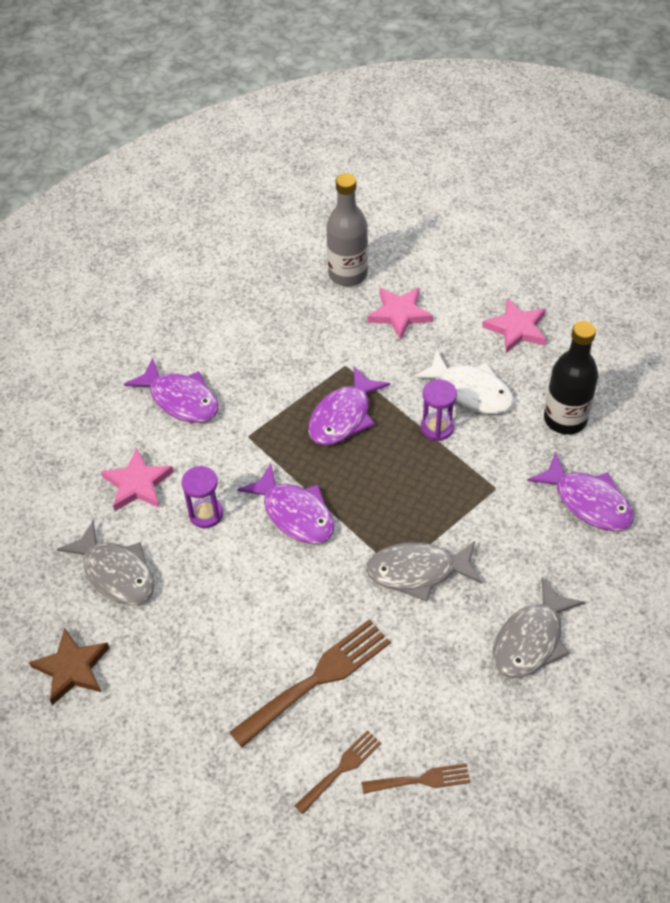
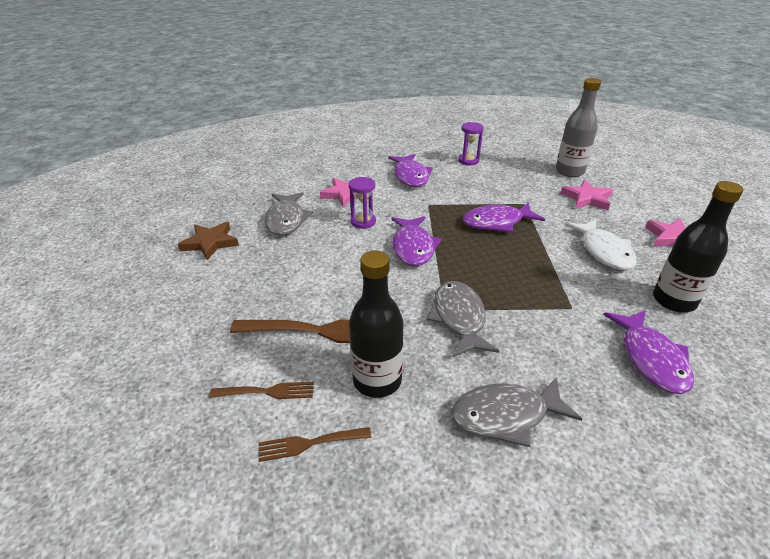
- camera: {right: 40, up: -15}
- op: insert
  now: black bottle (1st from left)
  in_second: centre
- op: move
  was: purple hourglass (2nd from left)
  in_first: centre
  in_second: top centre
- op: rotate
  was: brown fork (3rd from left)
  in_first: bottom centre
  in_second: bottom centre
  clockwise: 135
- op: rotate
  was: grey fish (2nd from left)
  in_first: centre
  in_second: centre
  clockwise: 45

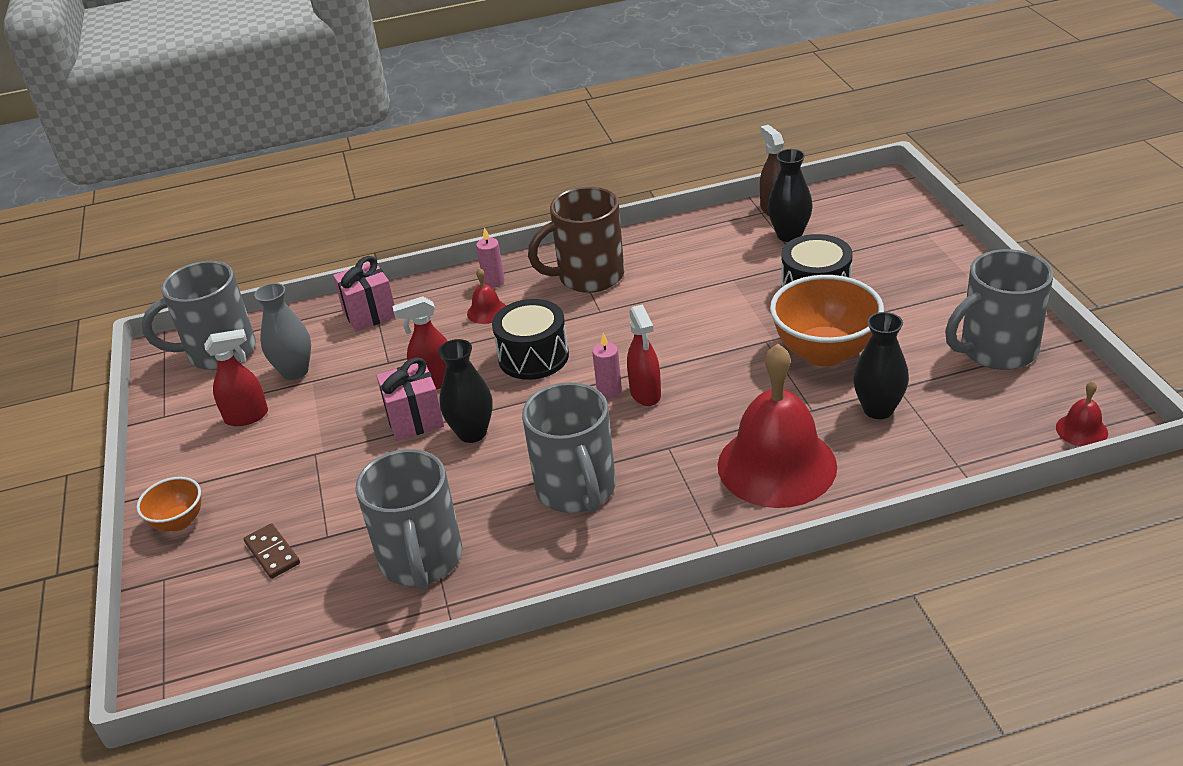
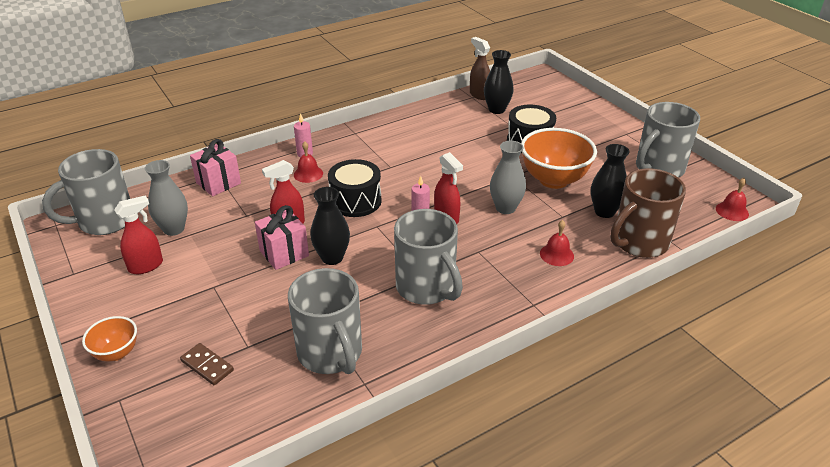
- camera: {right: -20, up: 0}
- op: insert
  now: grey vase (2nd from left)
  in_second: centre
- op: move
  was: brown mug
  in_first: top centre
  in_second: middle right
- op: resize
  was: red bell (2nd from left)
  in_first: centre
  in_second: middle right
  ratio: 0.42

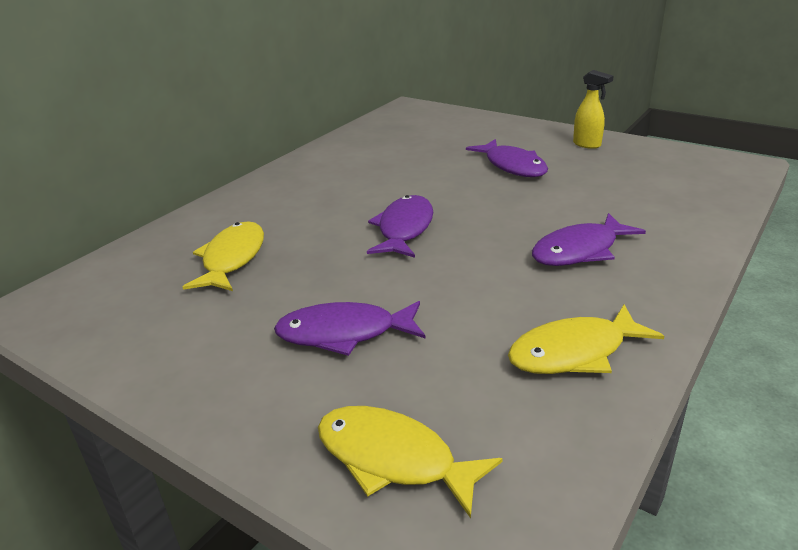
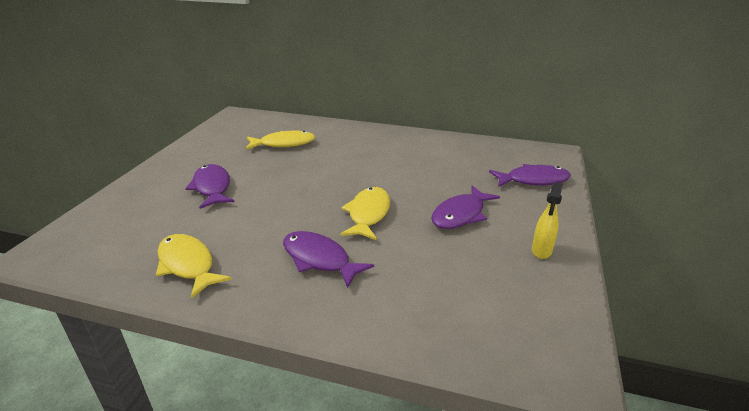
- camera: {right: 70, up: 0}
- op: move
  was: yellow fish (2nd from left in the first image)
  now: yellow fish (3rd from left)
  in_first: bottom centre
  in_second: centre
- op: move
  was: purple fish (2nd from left in the first image)
  now: purple fish (4th from left)
  in_first: centre
  in_second: middle right

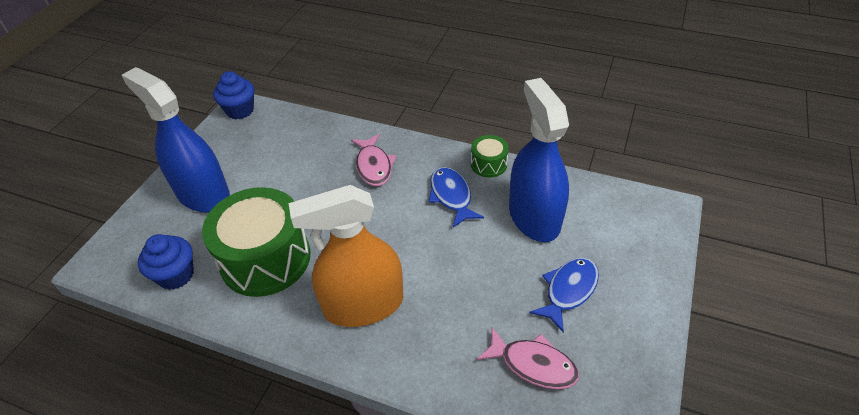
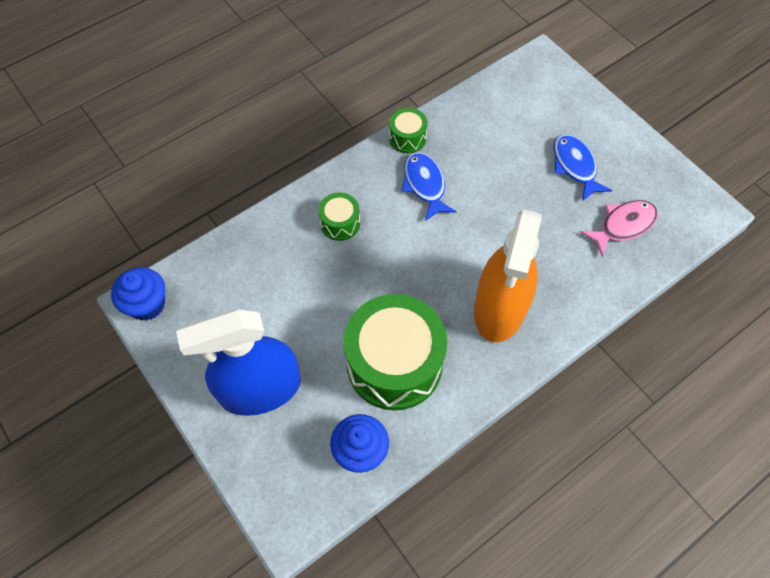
- camera: {right: -60, up: 15}
- op: delete
  was: blue spray bottle (2nd from left)
  in_first: centre
- op: replace
  was: pink fish (1st from left)
  now: green drum (1st from left)
  in_first: centre
  in_second: centre
- op: rotate
  was: blue fish (1st from left)
  in_first: centre
  in_second: top centre
  clockwise: 60

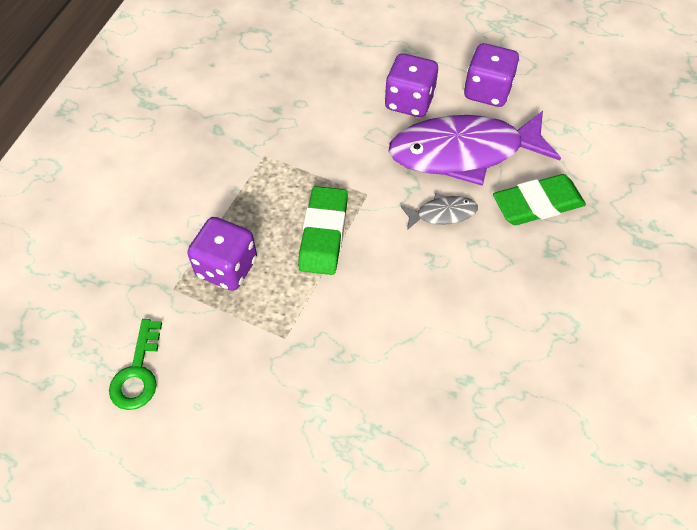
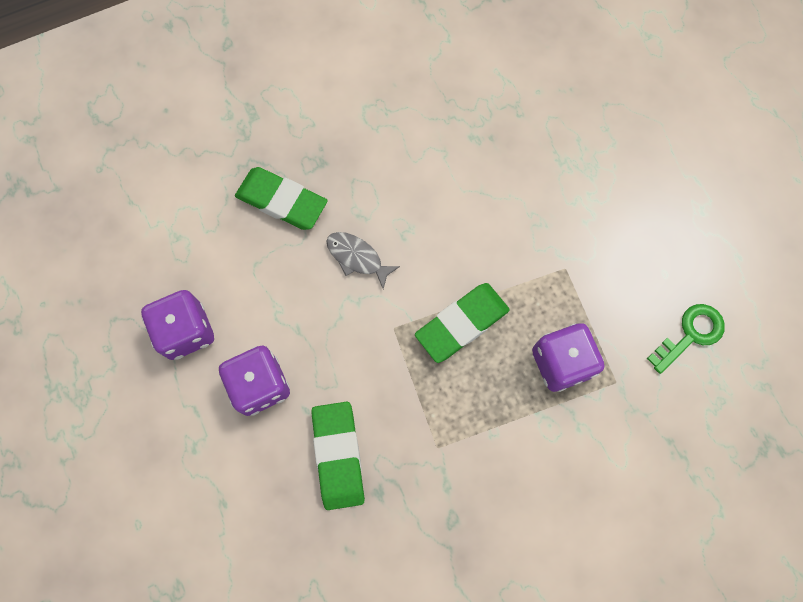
- camera: {right: -135, up: 15}
- op: delete
  was: purple fish
  in_first: top right
- op: insert
  now: green eraser (2nd from left)
  in_second: bottom centre

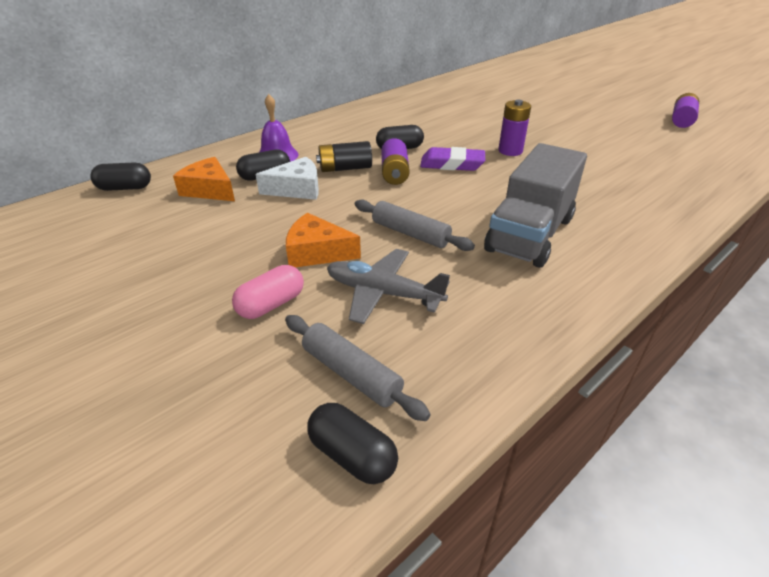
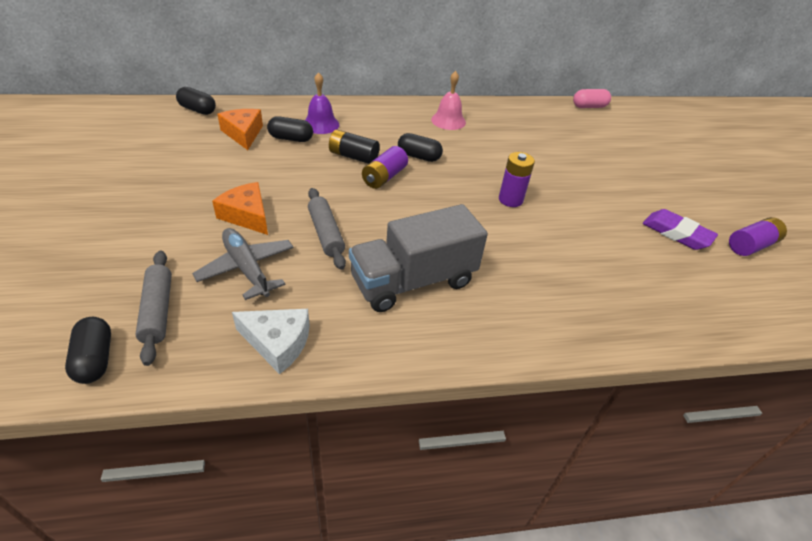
- camera: {right: 30, up: 5}
- op: insert
  now: pink bell
  in_second: top centre
- op: move
  was: pink capsule
  in_first: centre
  in_second: top right
- op: move
  was: white cheese
  in_first: top centre
  in_second: centre
- op: move
  was: purple eraser
  in_first: top centre
  in_second: middle right

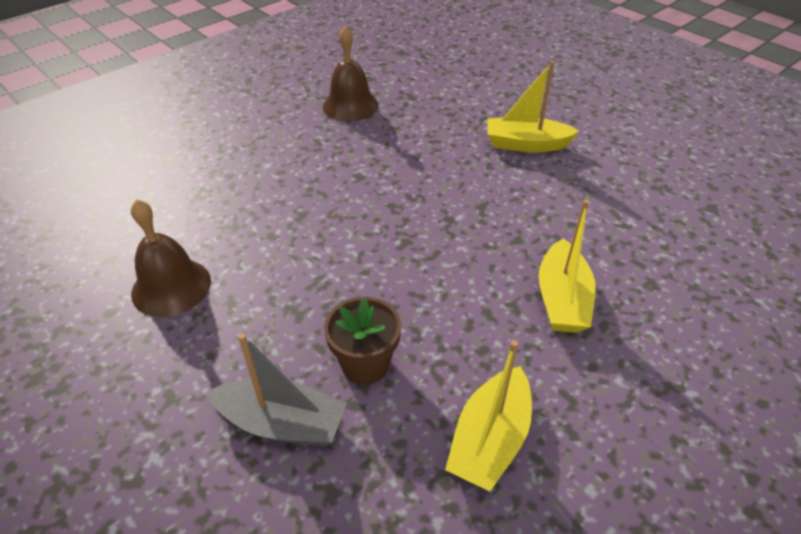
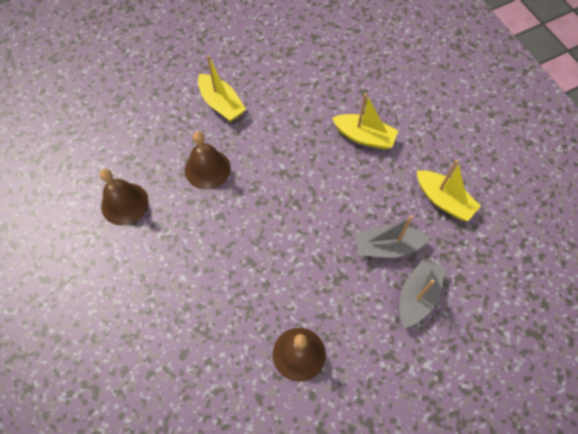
- camera: {right: -75, up: 20}
- op: insert
  now: brown bell (2nd from left)
  in_second: centre
- op: replace
  was: brown flower pot
  now: grey boat (1st from left)
  in_first: centre
  in_second: middle right
- op: rotate
  was: yellow boat (2nd from left in the first image)
  in_first: top centre
  in_second: top centre
  clockwise: -60

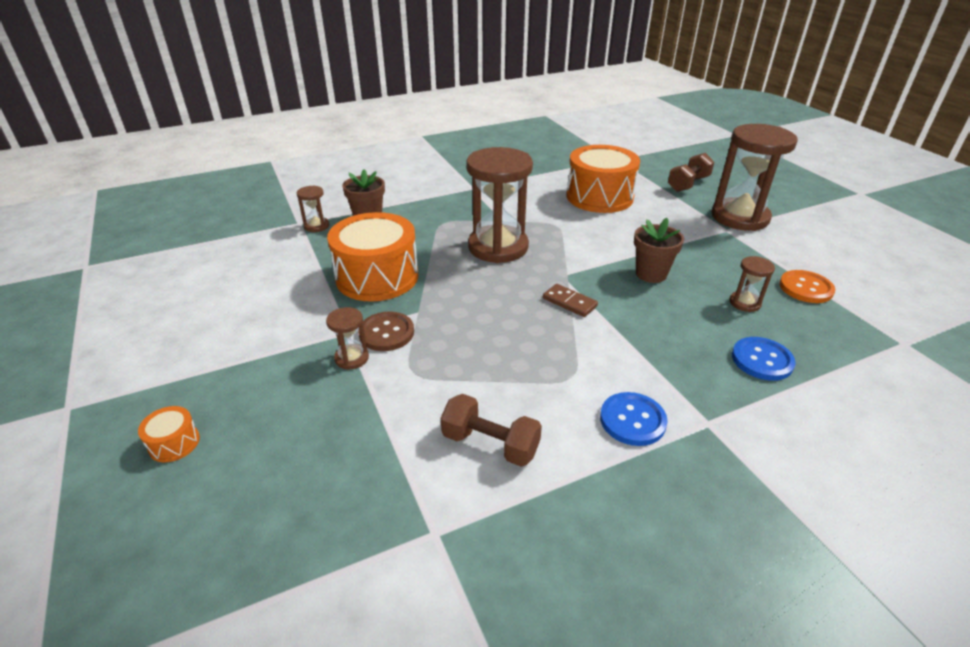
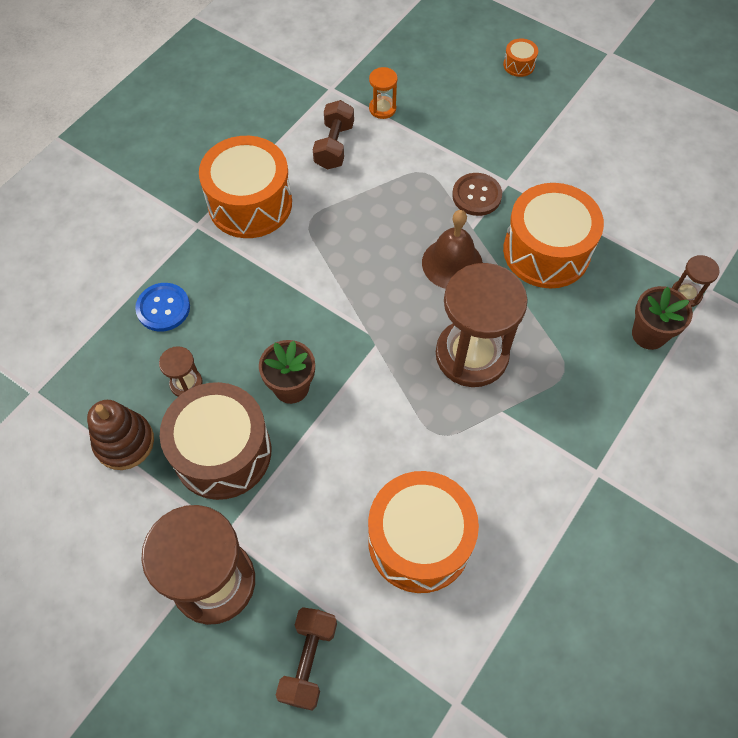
- camera: {right: 150, up: 25}
- op: delete
  was: brown hourglass (2nd from left)
  in_first: centre
- op: delete
  was: brown domino
  in_first: centre
- op: insert
  now: brown drum
  in_second: middle left
- op: insert
  now: orange hourglass
  in_second: top centre
- op: insert
  now: brown bell
  in_second: centre
- op: replace
  was: blue button (1st from left)
  now: orange drum (1st from left)
  in_first: centre
  in_second: top left
- op: replace
  was: orange button
  now: brown stacking toy
  in_first: middle right
  in_second: middle left
- op: rotate
  was: brown dumbbell (1st from left in the first image)
  in_first: centre
  in_second: top centre
  clockwise: -75

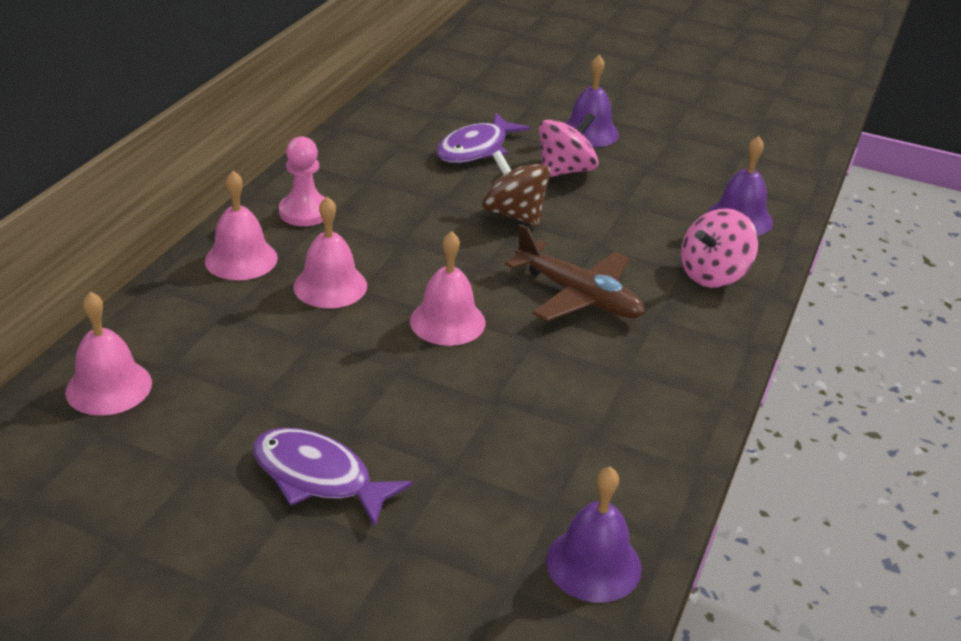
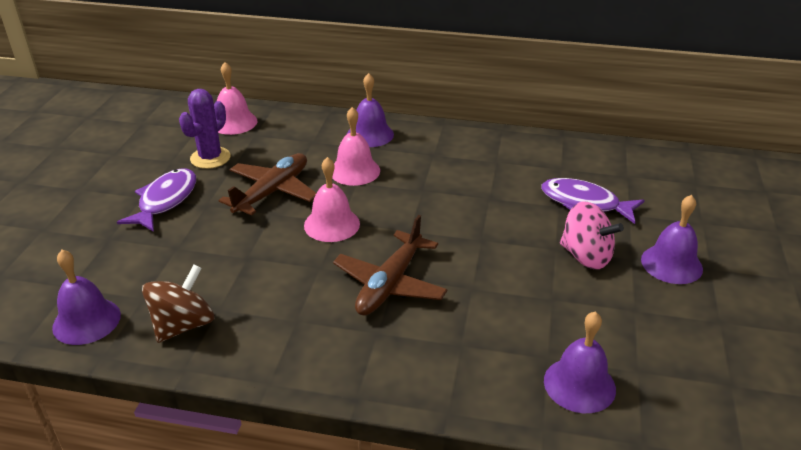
- camera: {right: 80, up: 0}
- op: delete
  was: pink pawn
  in_first: top left
- op: delete
  was: pink spinning top (2nd from left)
  in_first: middle right
- op: insert
  now: purple cactus
  in_second: top left
- op: insert
  now: brown plane (1st from left)
  in_second: centre
- op: move
  was: brown spinning top
  in_first: top centre
  in_second: bottom left
- op: recolor
  was: pink bell (2nd from left)
  now: purple bell (2nd from left)
  in_first: middle left
  in_second: top centre

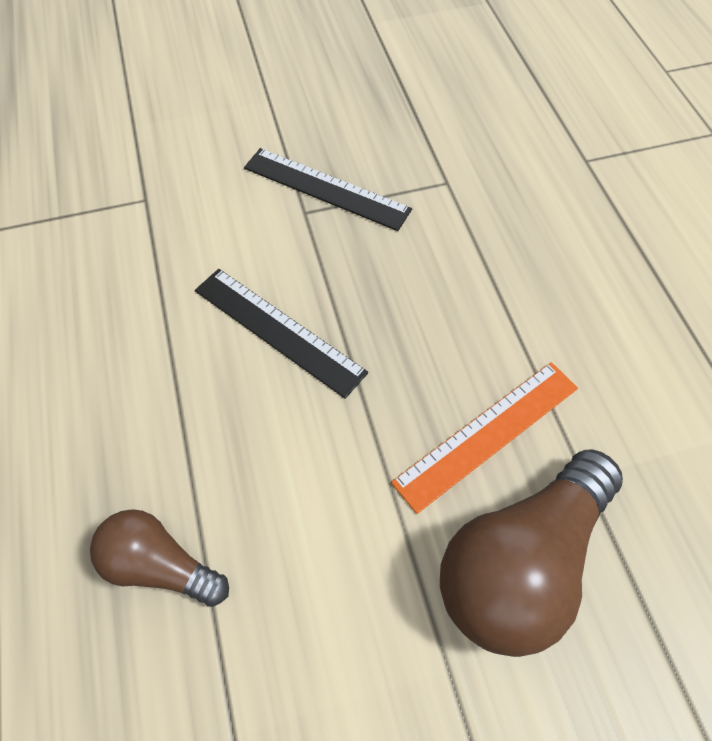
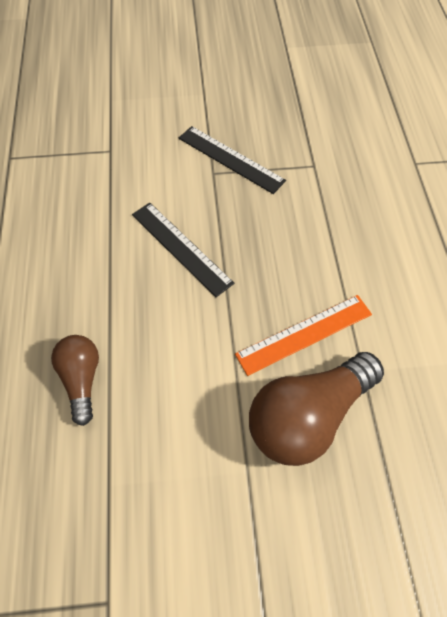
- camera: {right: 10, up: 0}
- op: rotate
  was: brown light bulb (1st from left)
  in_first: bottom left
  in_second: middle left
  clockwise: 45

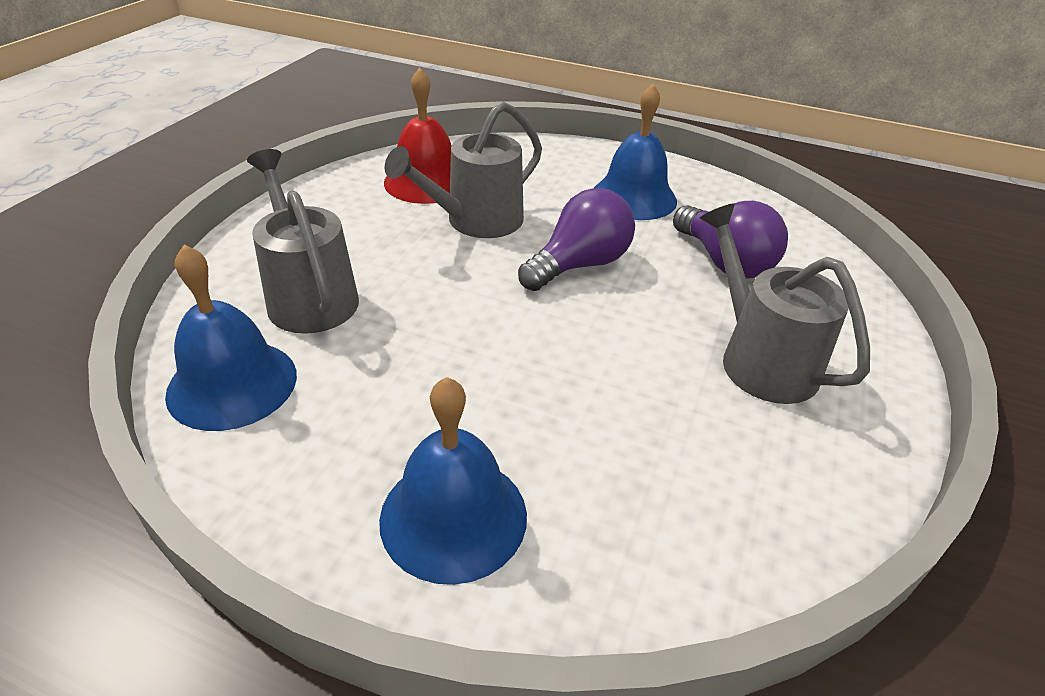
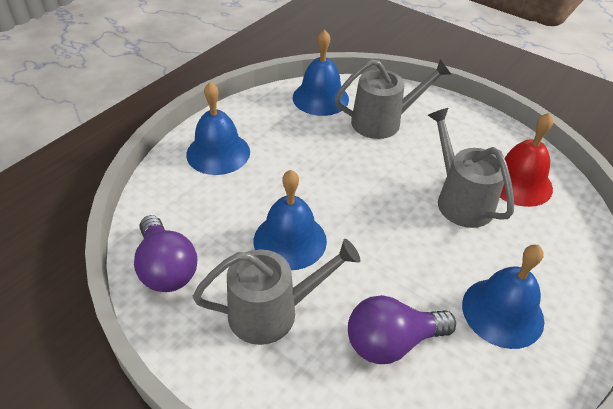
- camera: {right: 105, up: 5}
- op: insert
  now: blue bell (2nd from left)
  in_second: centre
- op: move
  was: purple light bulb (1st from left)
  in_first: centre
  in_second: middle left

